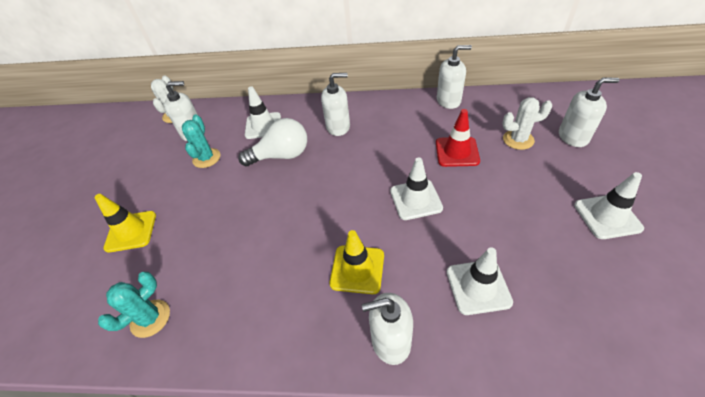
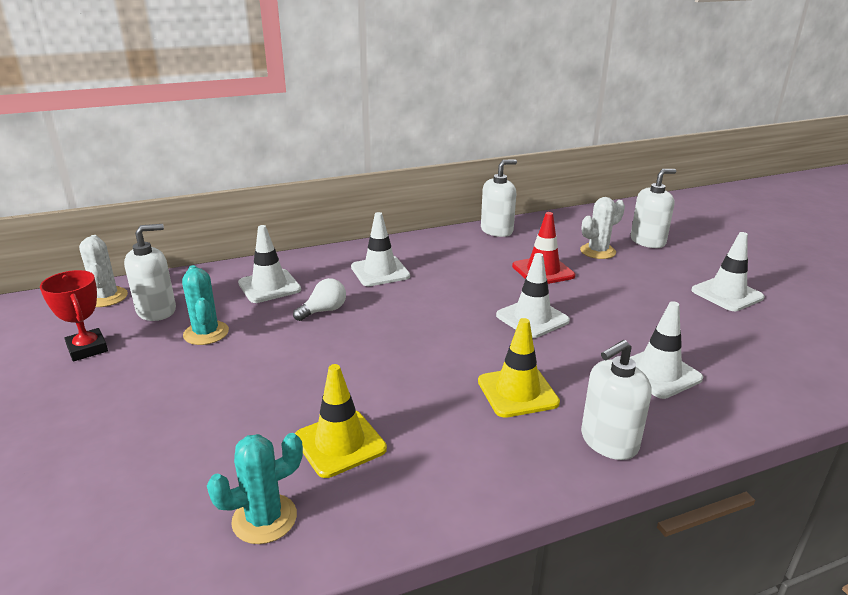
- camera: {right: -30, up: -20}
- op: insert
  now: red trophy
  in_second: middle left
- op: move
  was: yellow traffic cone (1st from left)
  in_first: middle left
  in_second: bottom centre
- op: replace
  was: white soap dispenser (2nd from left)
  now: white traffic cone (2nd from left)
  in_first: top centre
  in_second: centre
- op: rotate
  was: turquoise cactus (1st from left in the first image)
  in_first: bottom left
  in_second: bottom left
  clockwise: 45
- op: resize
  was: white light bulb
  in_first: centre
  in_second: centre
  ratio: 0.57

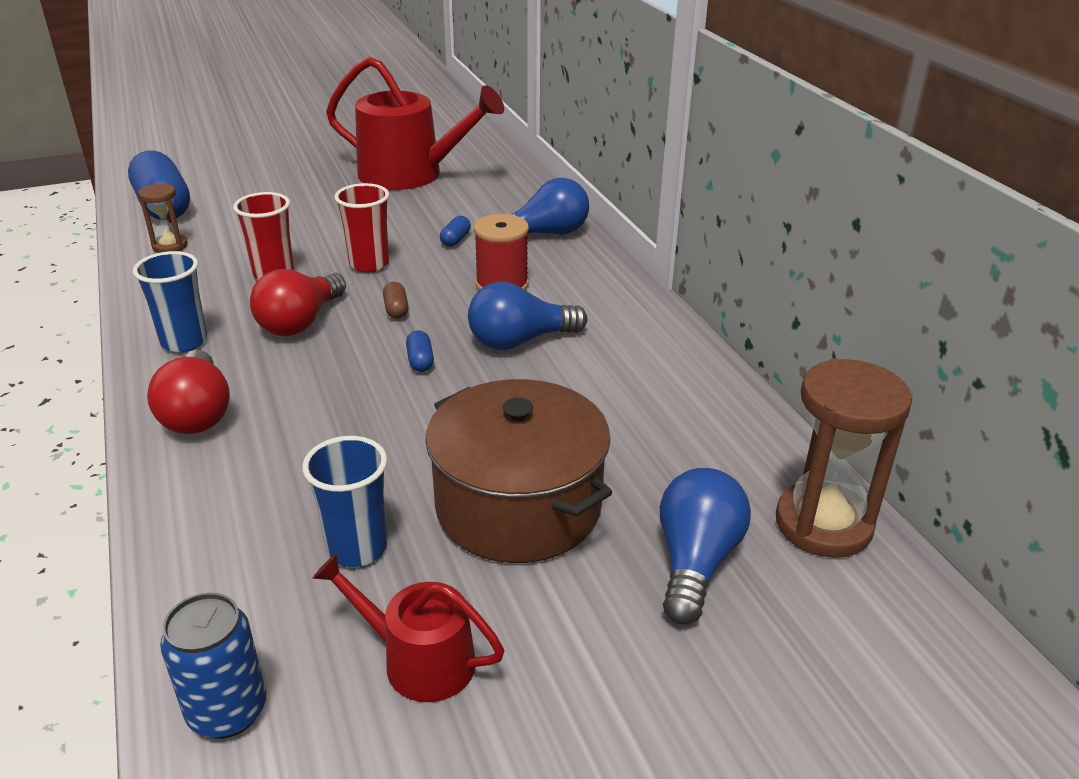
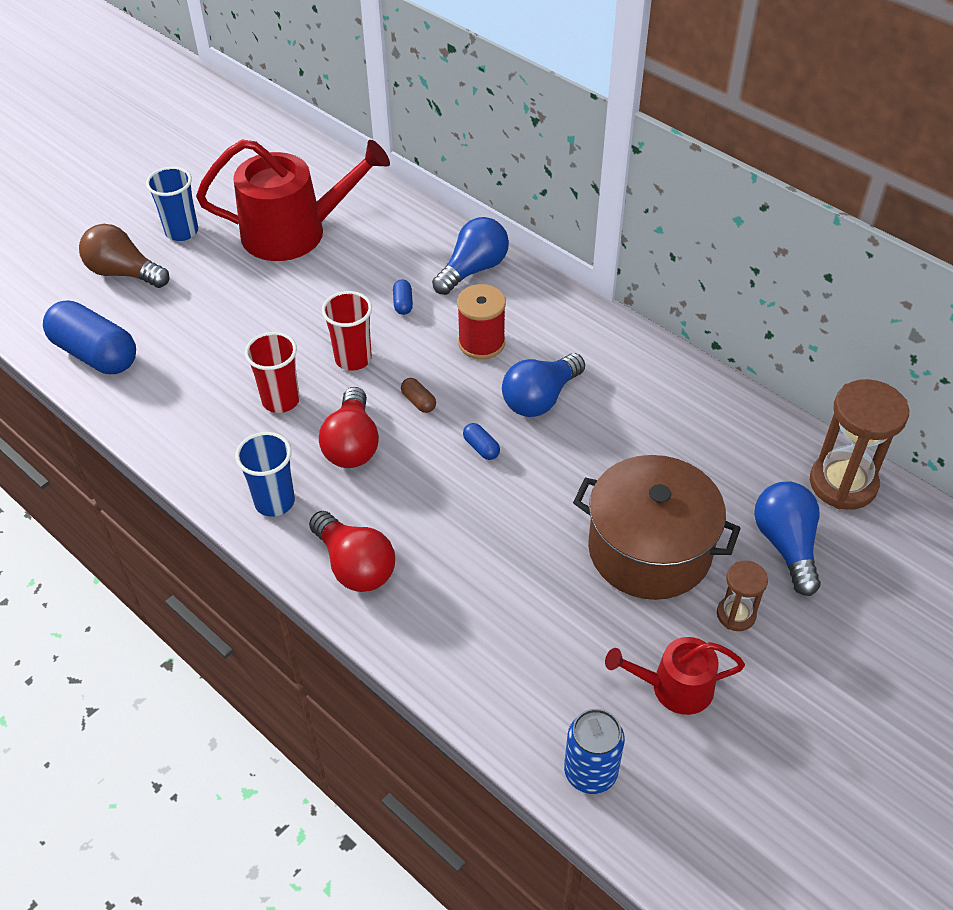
- camera: {right: -25, up: 15}
- op: insert
  now: brown light bulb
  in_second: top left
- op: move
  was: brown hourglass (1st from left)
  in_first: top left
  in_second: middle right
- op: move
  was: blue cup (2nd from left in the first image)
  now: blue cup (1st from left)
  in_first: middle left
  in_second: top left

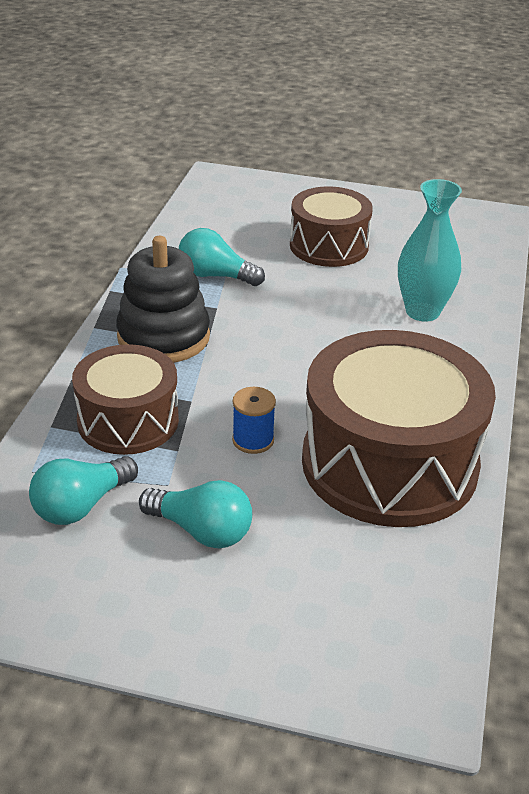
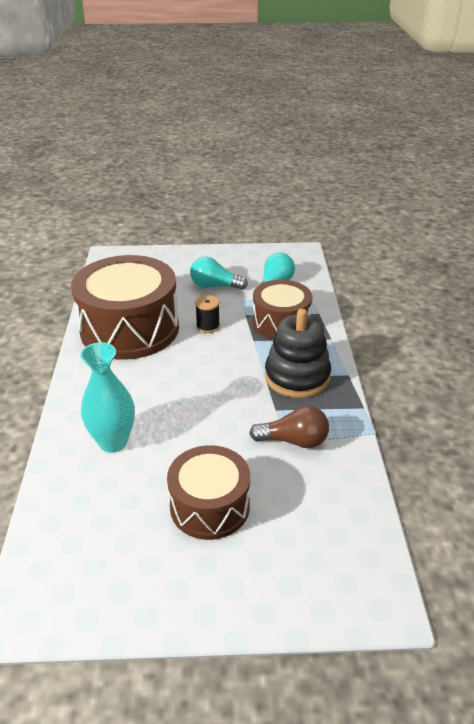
- camera: {right: 165, up: 0}
- op: recolor
  was: turquoise light bulb (3rd from left)
  now: brown light bulb
  in_first: top centre
  in_second: centre
- op: recolor
  was: blue spool
  now: black spool
  in_first: centre
  in_second: centre

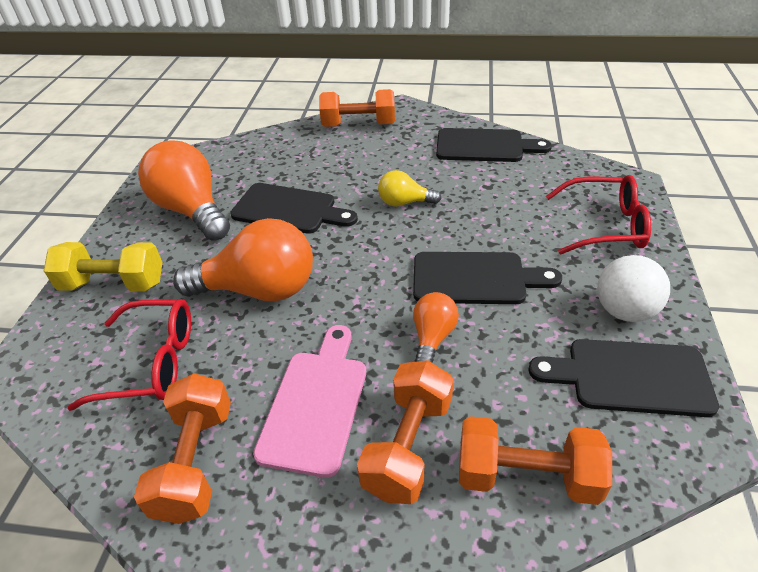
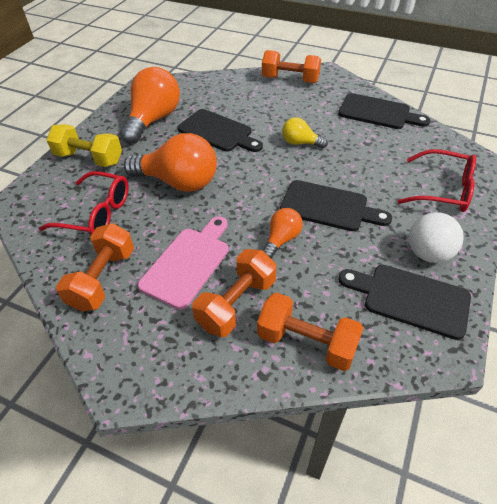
- camera: {right: 15, up: 5}
- op: rotate
  was: orange light bulb (1st from left)
  in_first: top left
  in_second: top left
  clockwise: 45

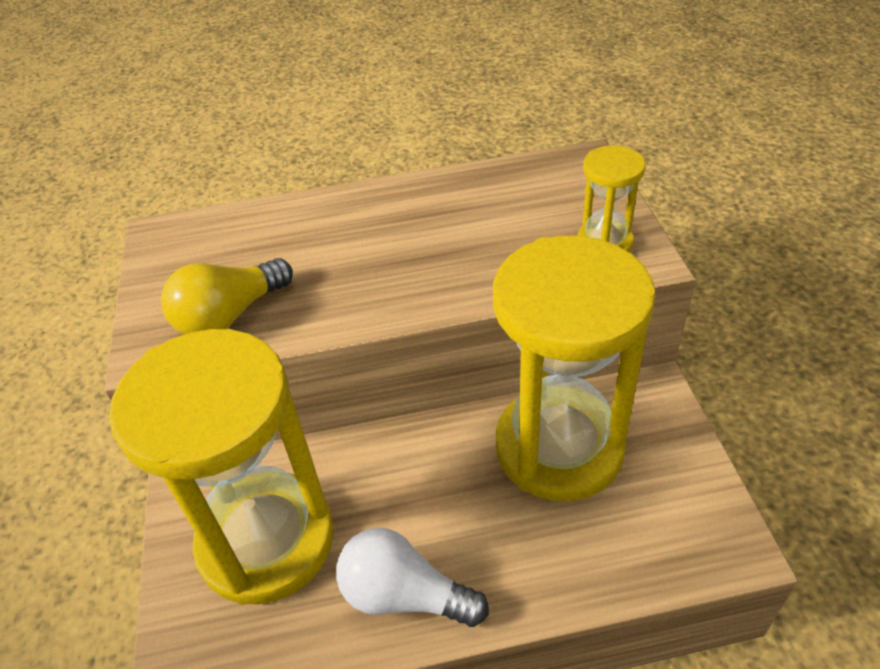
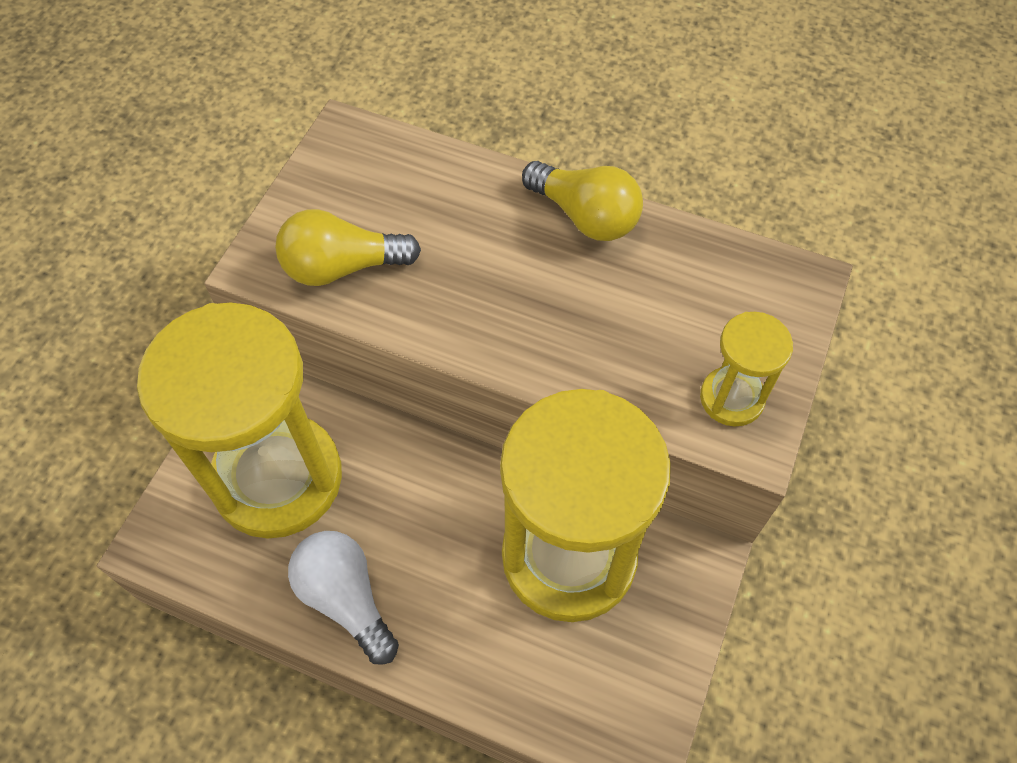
- camera: {right: 30, up: 15}
- op: insert
  now: yellow light bulb (2nd from left)
  in_second: top centre

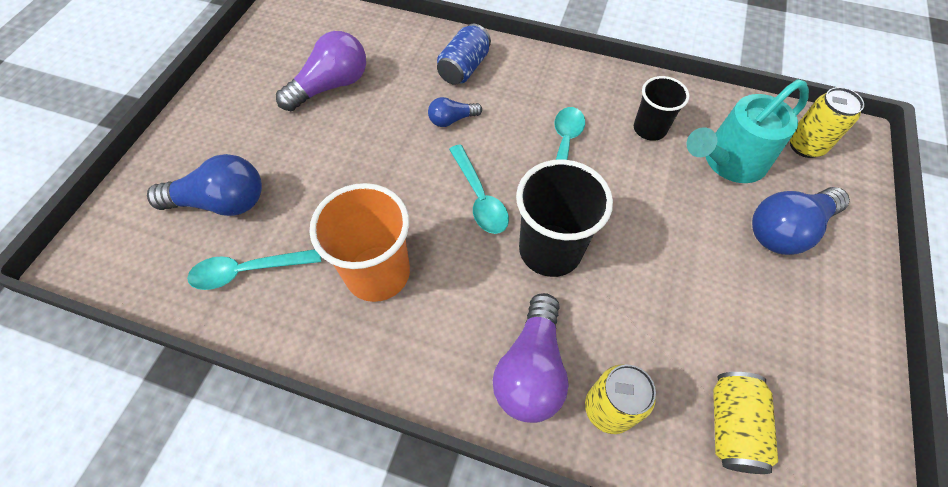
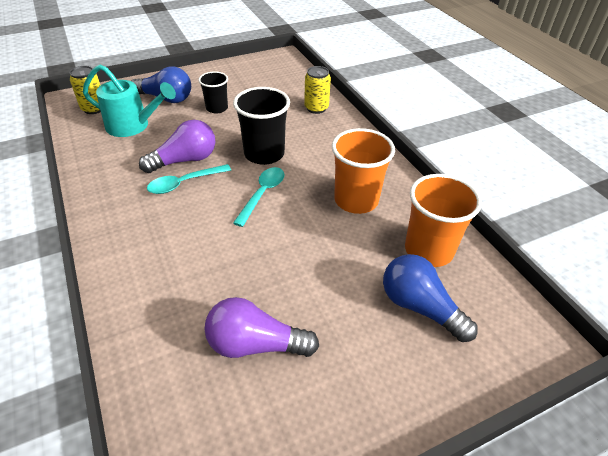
- camera: {right: -135, up: -15}
- op: delete
  was: blue light bulb (2nd from left)
  in_first: top centre
- op: delete
  was: blue can
  in_first: top centre
- op: delete
  was: yellow can (2nd from left)
  in_first: bottom right
- op: move
  was: purple light bulb (2nd from left in the first image)
  now: purple light bulb (1st from left)
  in_first: bottom centre
  in_second: top left
- op: move
  was: black cup (2nd from left in the first image)
  now: black cup (1st from left)
  in_first: top right
  in_second: top centre
- op: replace
  was: turquoise spoon (1st from left)
  now: orange cup (2nd from left)
  in_first: middle left
  in_second: middle right

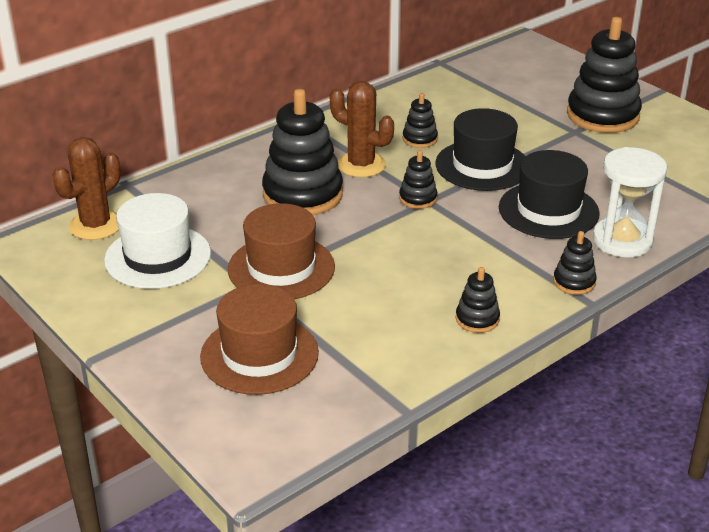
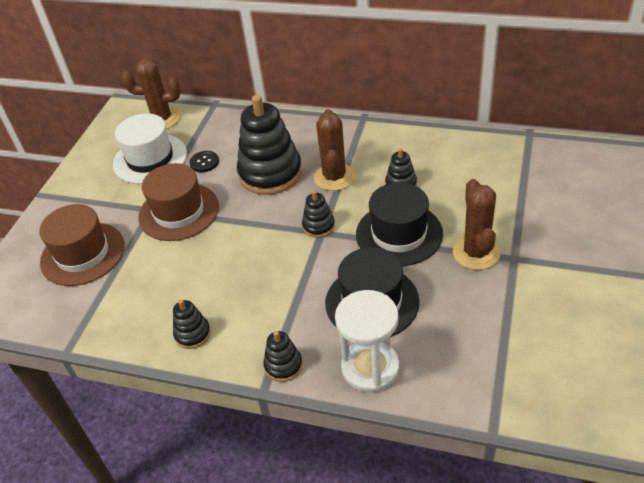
- camera: {right: 60, up: 10}
- op: delete
  was: black stacking toy (6th from left)
  in_first: top right
- op: insert
  now: black button
  in_second: middle left
- op: insert
  now: brown cactus (3rd from left)
  in_second: middle right

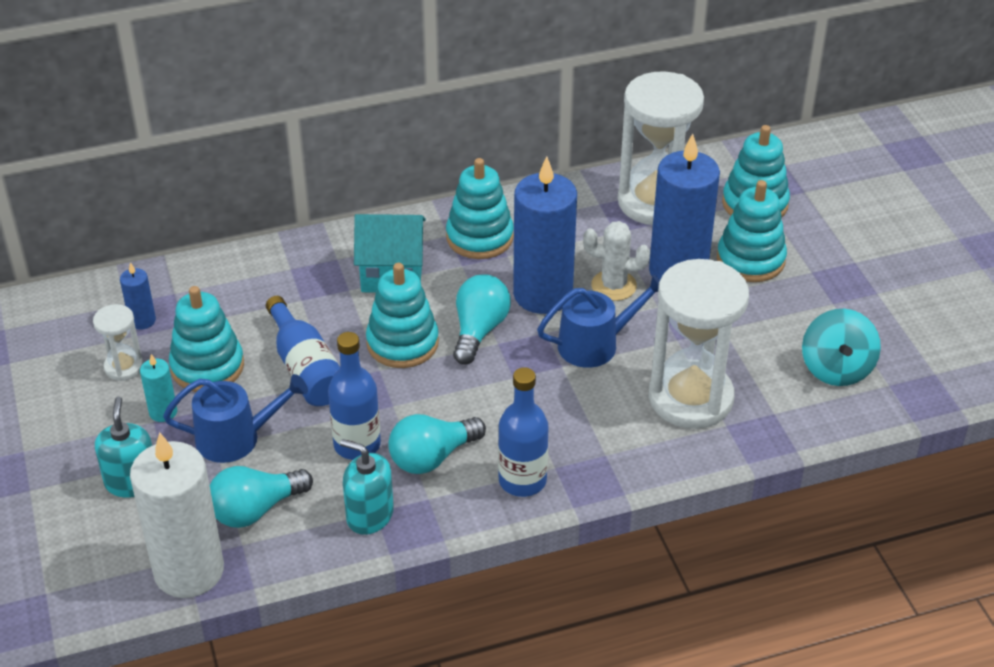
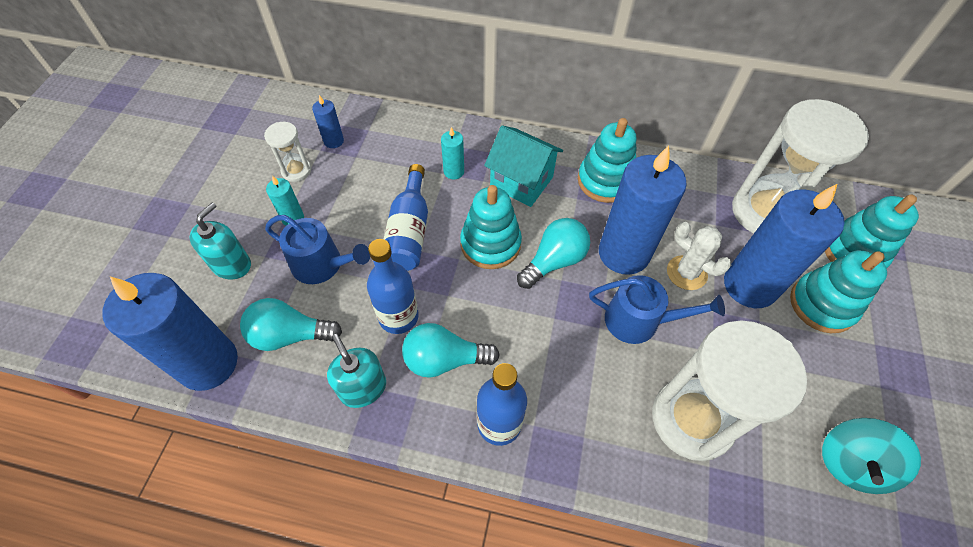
- camera: {right: 30, up: 15}
- op: delete
  was: turquoise stacking toy (1st from left)
  in_first: middle left
- op: insert
  now: turquoise candle (2nd from left)
  in_second: top centre
- op: recolor
  was: white candle
  now: blue candle (1st from left)
  in_first: bottom left
  in_second: middle left

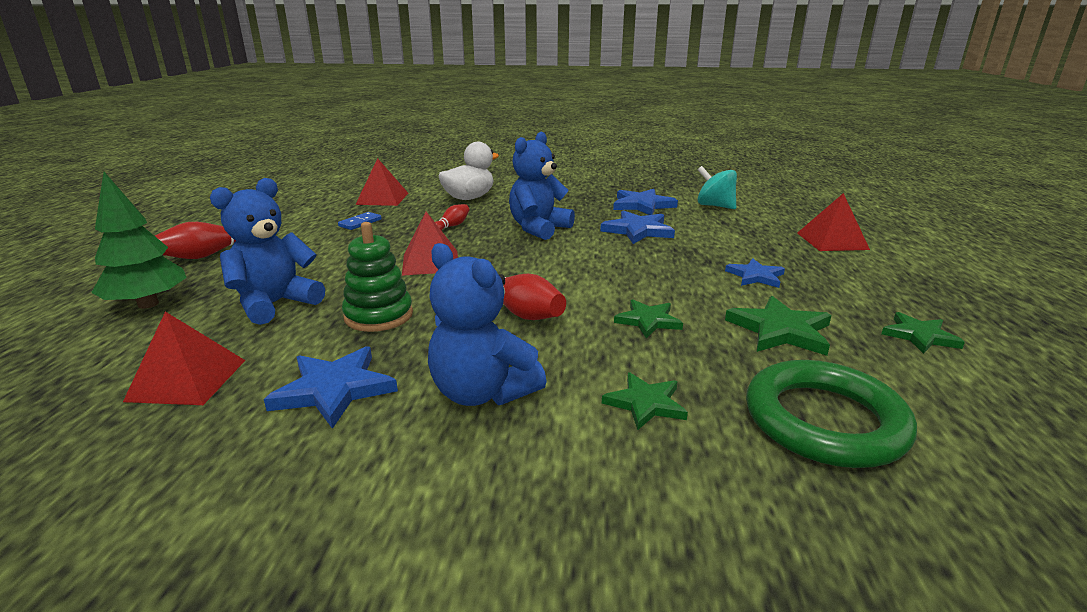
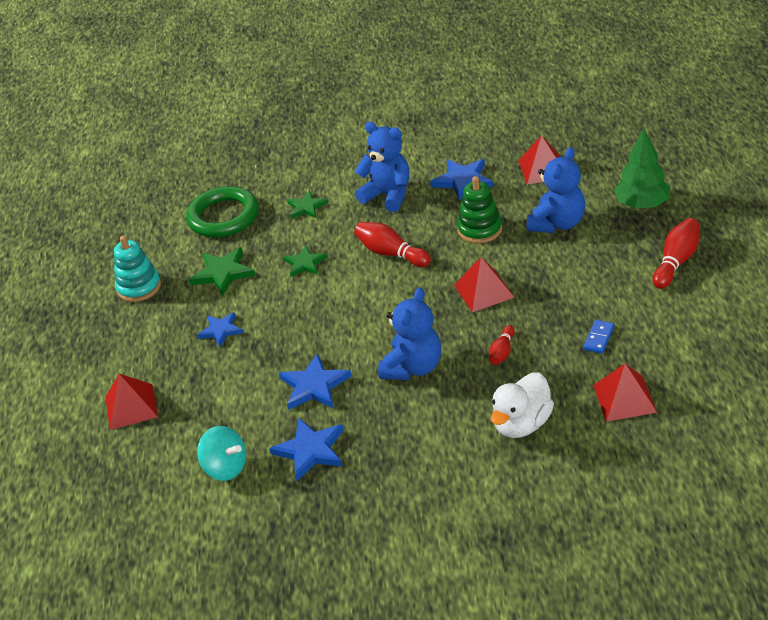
- camera: {right: 175, up: 15}
- op: replace
  was: green star (4th from left)
  now: turquoise stacking toy
  in_first: middle right
  in_second: middle left

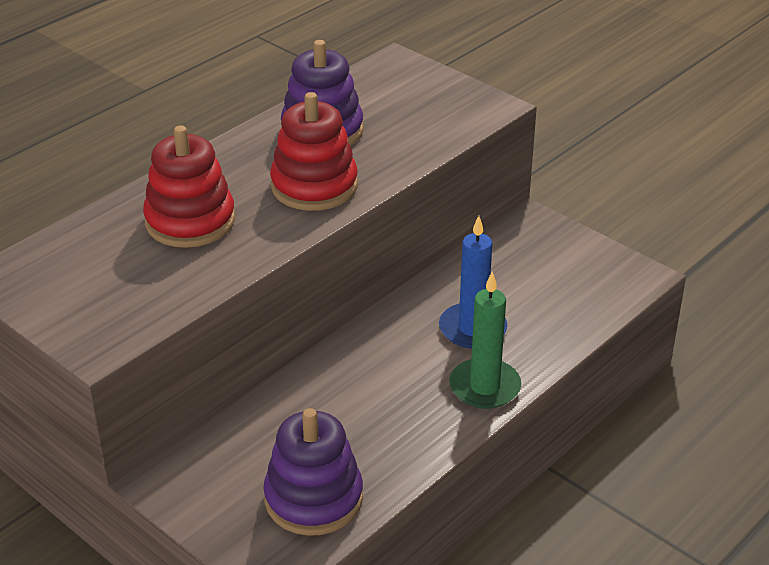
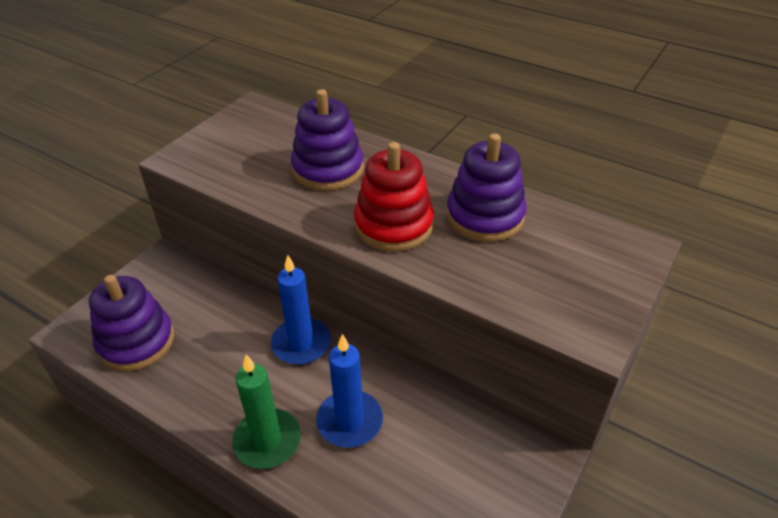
- camera: {right: 80, up: 5}
- op: insert
  now: blue candle (1st from left)
  in_second: centre
- op: recolor
  was: red stacking toy (1st from left)
  now: purple stacking toy (2nd from left)
  in_first: top left
  in_second: top centre

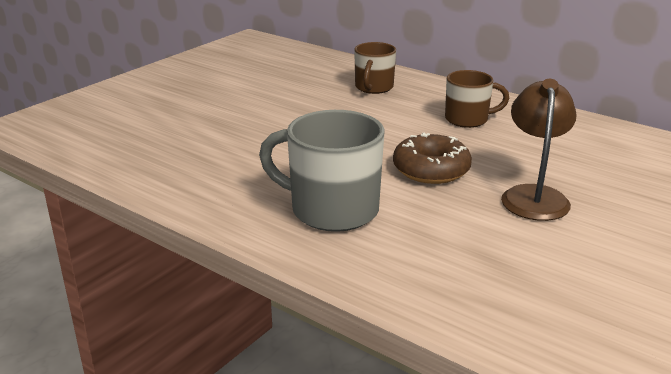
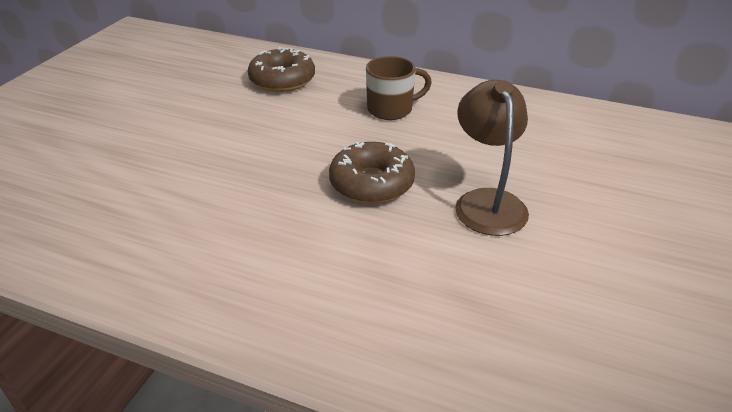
- camera: {right: -15, up: 10}
- op: delete
  was: grey mug
  in_first: centre
- op: replace
  was: brown mug (1st from left)
  now: brown donut (1st from left)
  in_first: top centre
  in_second: top centre

